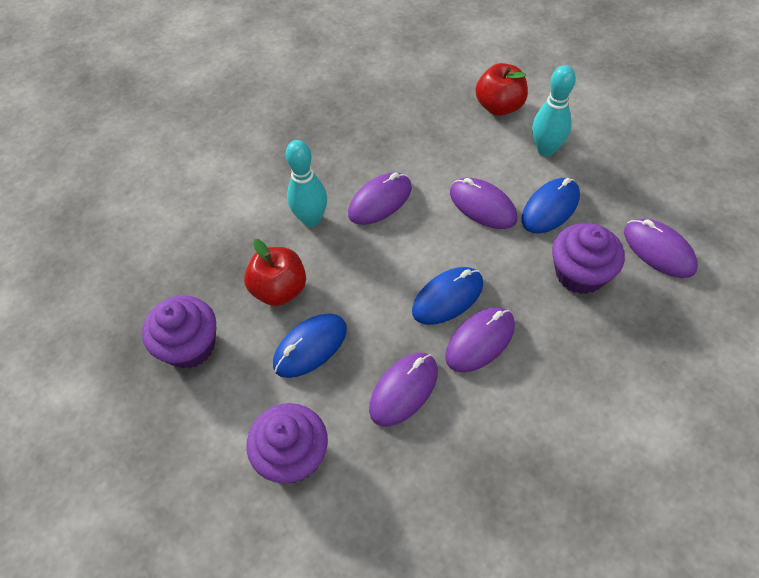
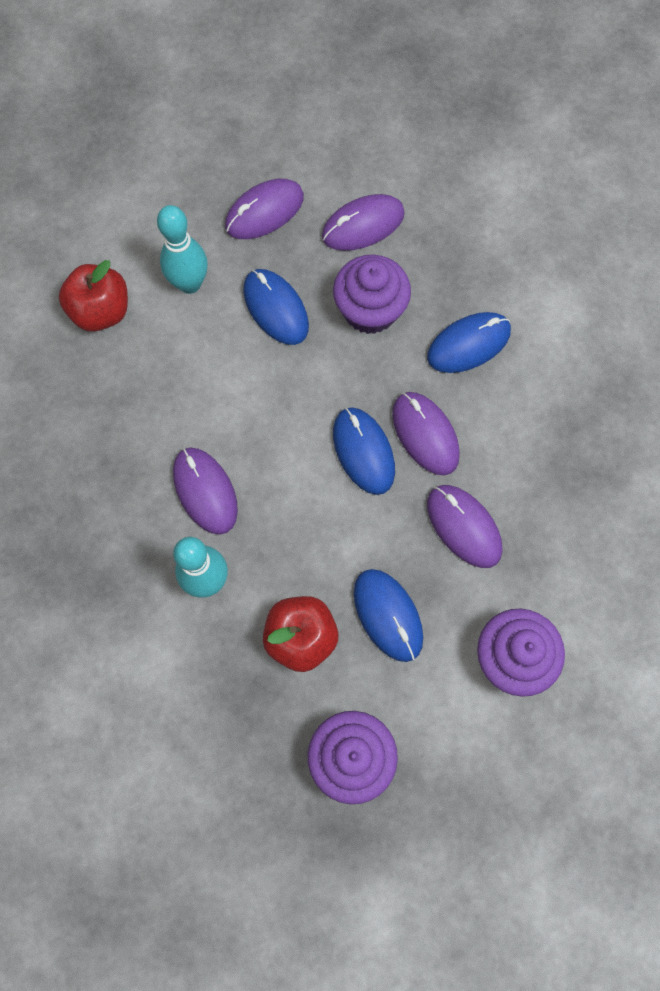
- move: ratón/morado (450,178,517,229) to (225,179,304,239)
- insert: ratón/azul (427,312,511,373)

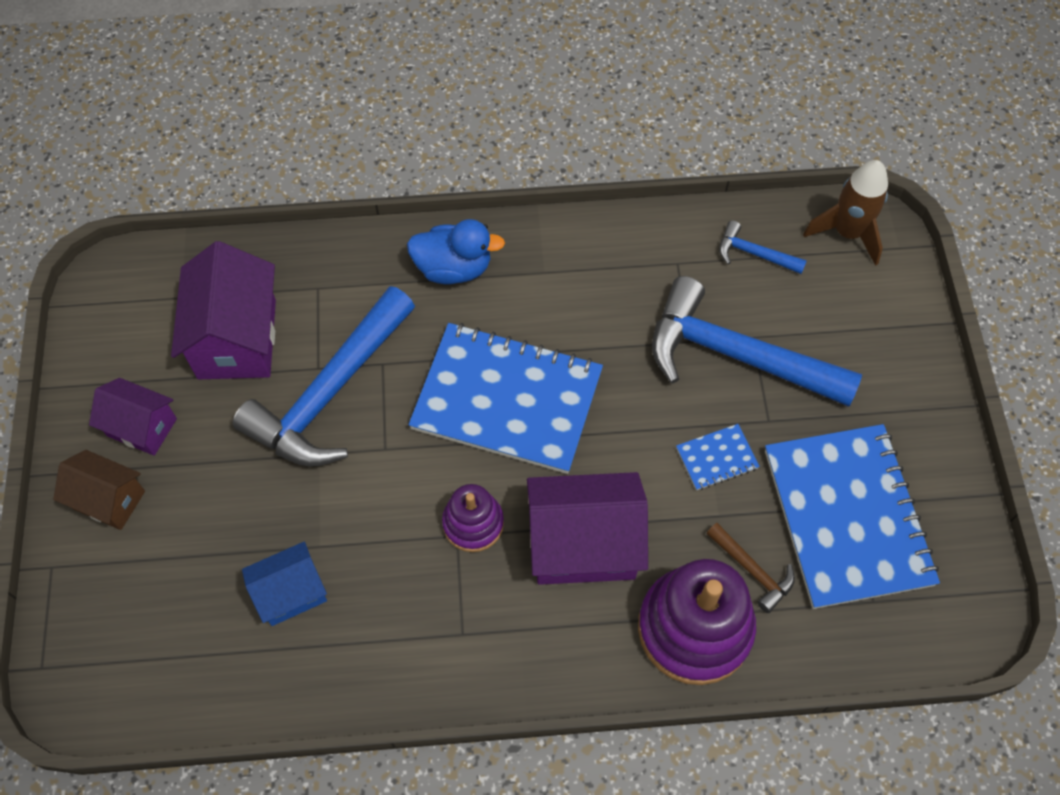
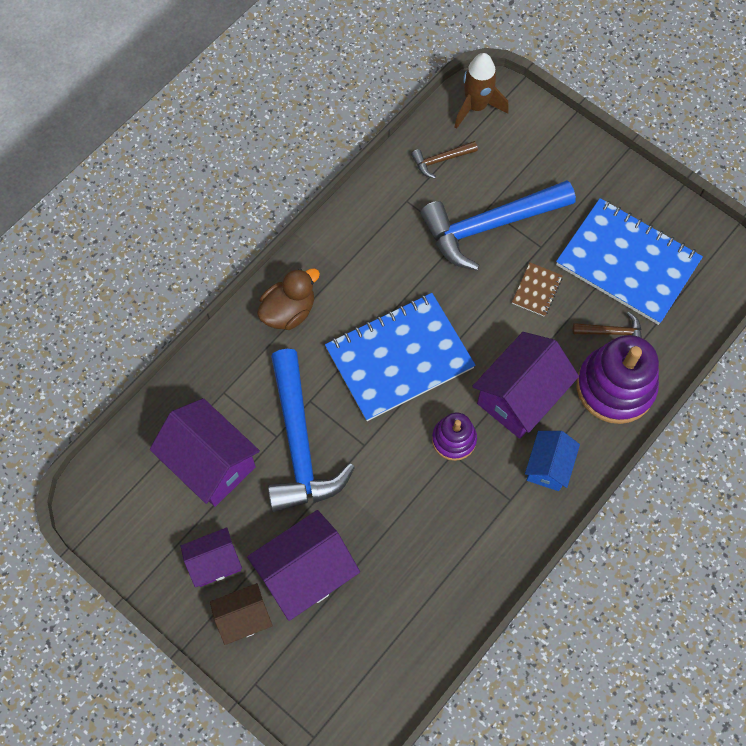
- recolor: pato/azul (407,219,505,284) to pato/marrón (257,268,320,330)
- recolor: martillo/azul (719,220,807,274) to martillo/marrón (411,141,478,178)
- recolor: cuaderno/azul (676,424,760,490) to cuaderno/marrón (512,262,563,317)
- move: casa/azul (242,542,327,626) to (525,431,580,491)
- insert: casa/morado (247,510,360,621)

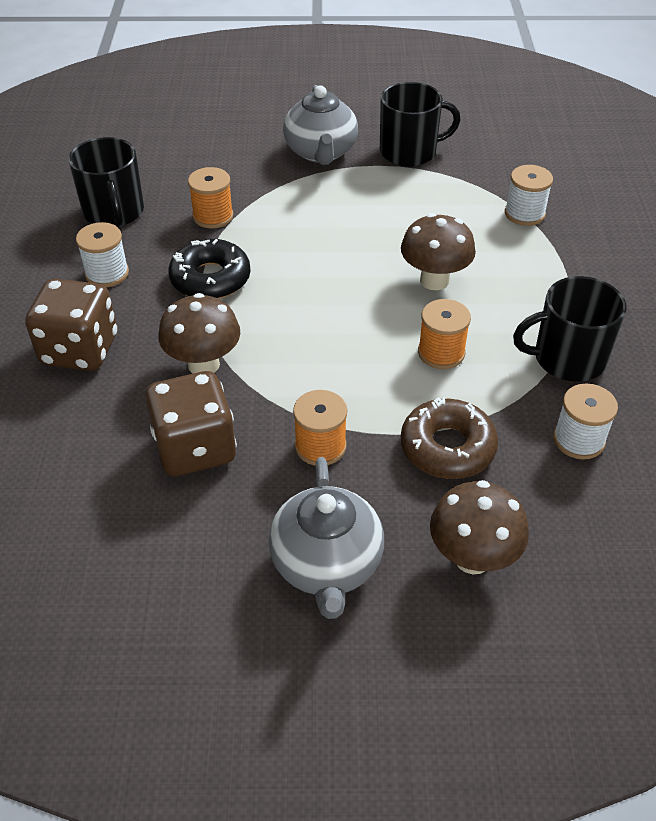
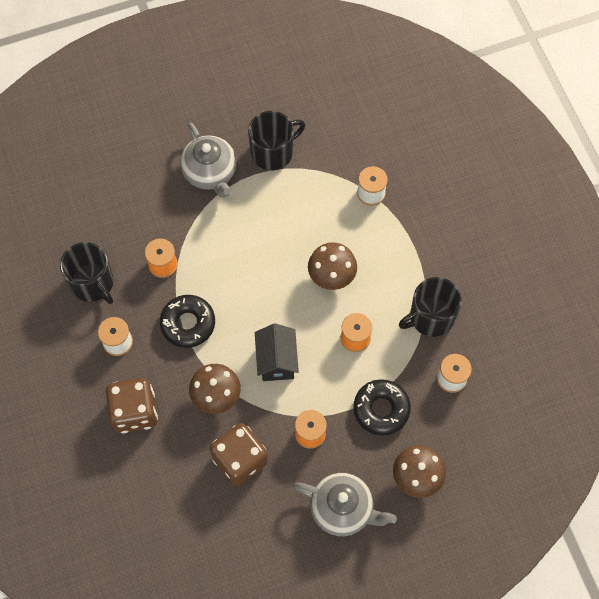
- recolor: rosquilla/marrón (401,397,498,479) to rosquilla/negro (353,379,411,435)
- rotate: tetera/gris (268,457,384,619) = (293,473,397,536) 45 degrees counterclockwise
- insert: casa/negro (255,323,299,381)

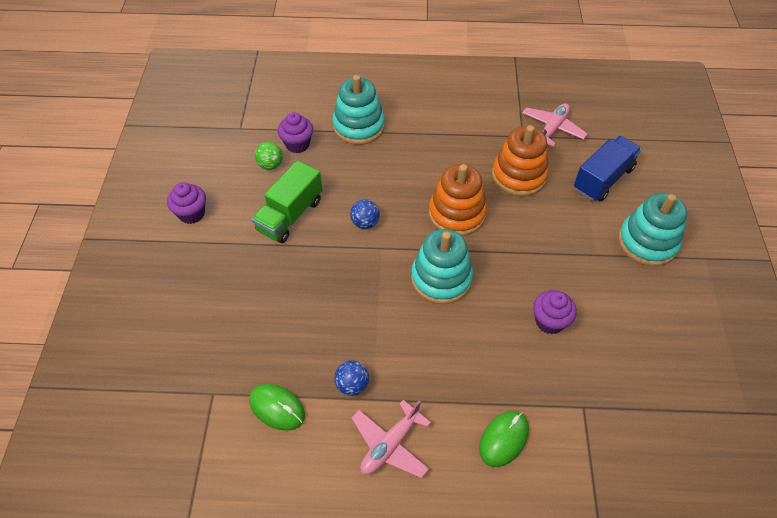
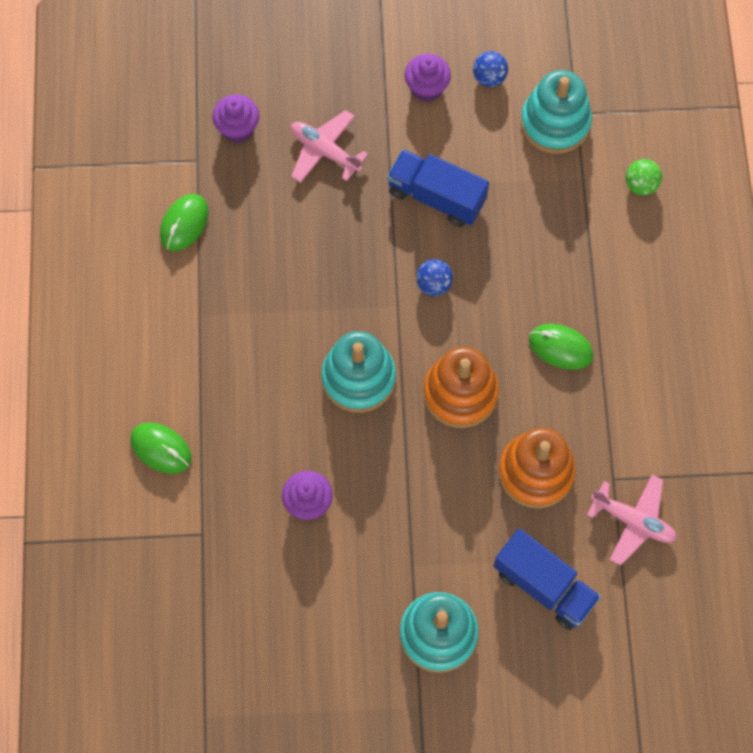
- move: juguete apilable/turquesa (332,75,385,145) to (521,70,592,154)
- move: magdalena/morado (278,112,313,153) to (212,94,259,143)
- move: pelota/verde (255,142,283,170) to (626,159,662,195)
- recolor: camión/verde (252,160,322,243) to camión/azul (387,149,489,227)
- move: pelota/azul (334,361,369,396) to (473,51,508,87)
- move: avión/rosa (352,400,431,478) to (291,110,368,183)
- insert: ratón/verde (529,324,593,370)

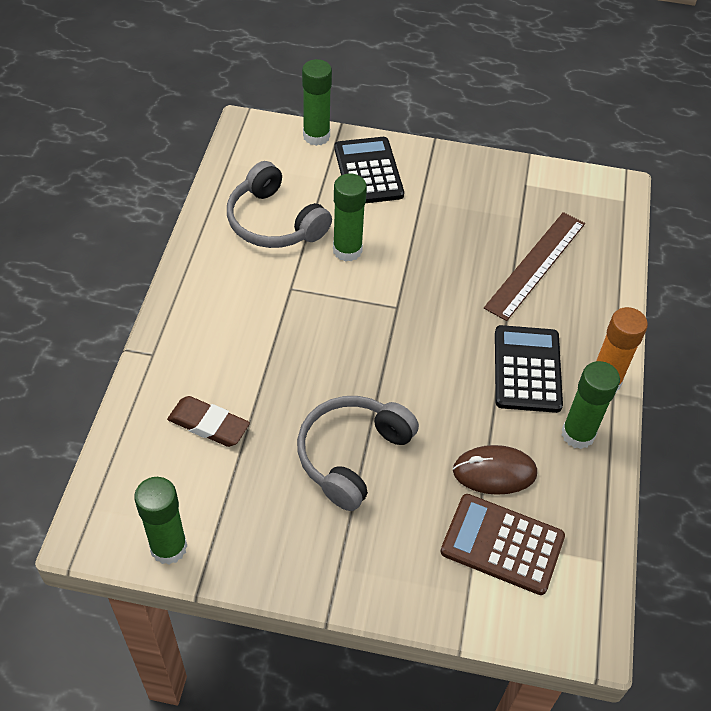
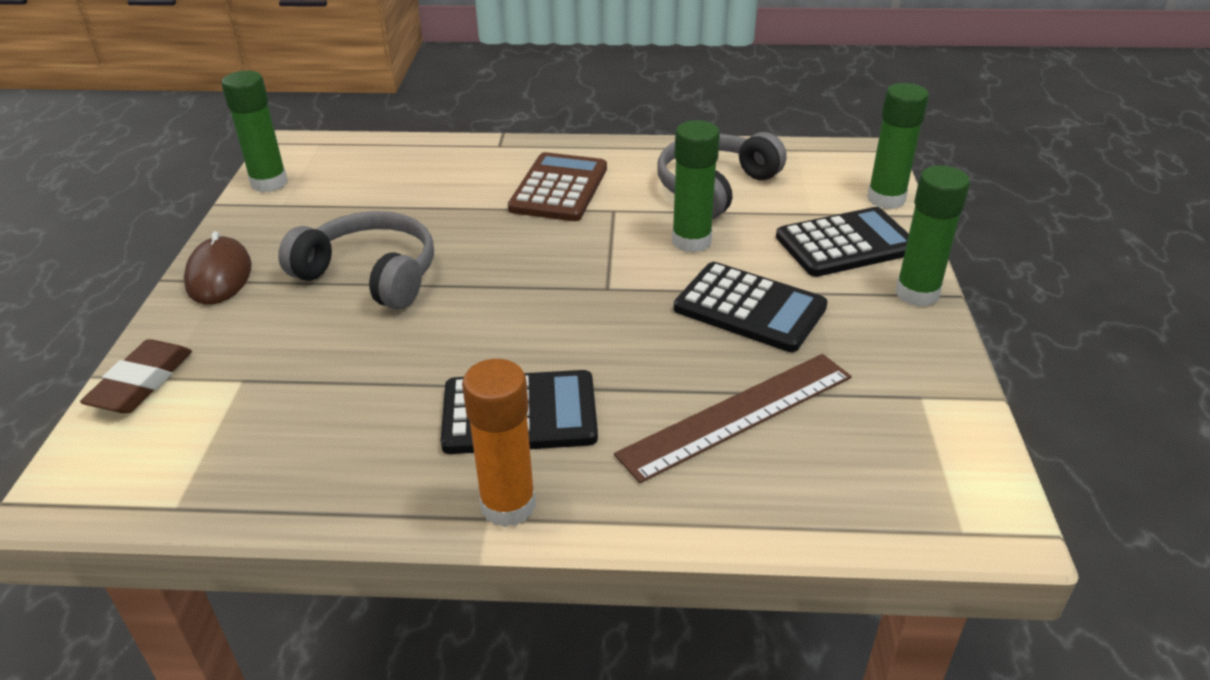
- rotate: regla/marrón (484,212,585,321) = (614,354,852,483) 60 degrees counterclockwise
- move: barra de pegamento/verde (562,361,620,449) to (895,166,970,307)
- move: goma de borrar/marrón (167,396,250,447) to (80,339,192,414)
- move: ratón/marrón (453,445,537,495) to (184,231,252,305)
- move: calculadora/marrón (440,494,565,595) to (508,152,607,221)
- insert: calculadora/negro (674,262,828,352)

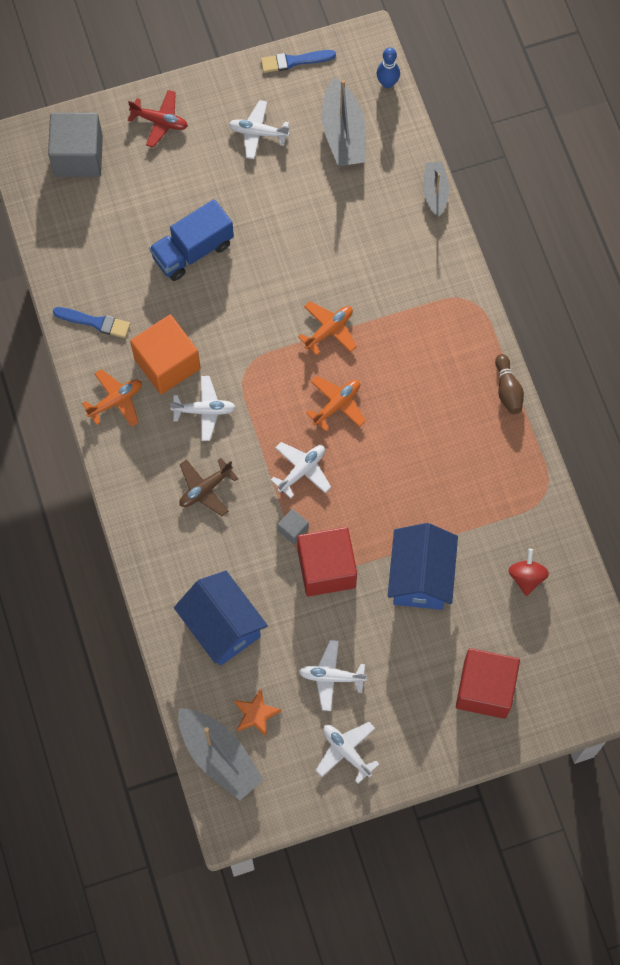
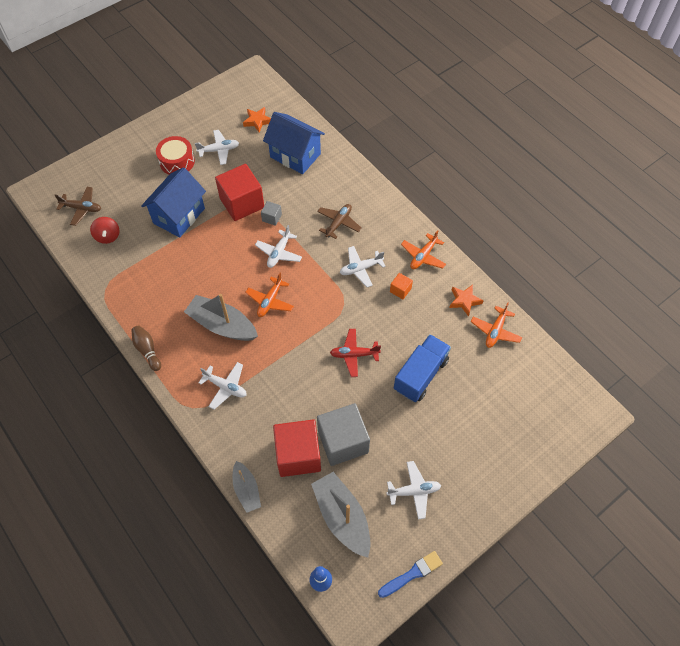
- move: avión/rojo (128,90,188,148) to (330,329,381,377)
- move: cubo/gris (48,113,103,177) to (317,403,370,466)
- move: avión/naranja (298,301,357,355) to (471,303,522,348)
- replace: pincel/azul (53,307,130,338) to estrella/naranja (449,285,484,317)
- resize: cubo/naranja (130,315,200,394) = (390,273,413,299) x0.44
- rotate: casa/azul (388,523,458,610) = (141,167,206,238) 45 degrees clockwise
- move: cubo/rojo (456,648,520,719) to (273,419,321,477)
- move: barco/gris (178,708,264,800) to (184,294,258,341)
- move: avión/blanco (316,722,379,783) to (199,362,247,410)
- insert: tambor/rojo (156,136,195,175)
- insert: avión/marrón (54,187,101,226)

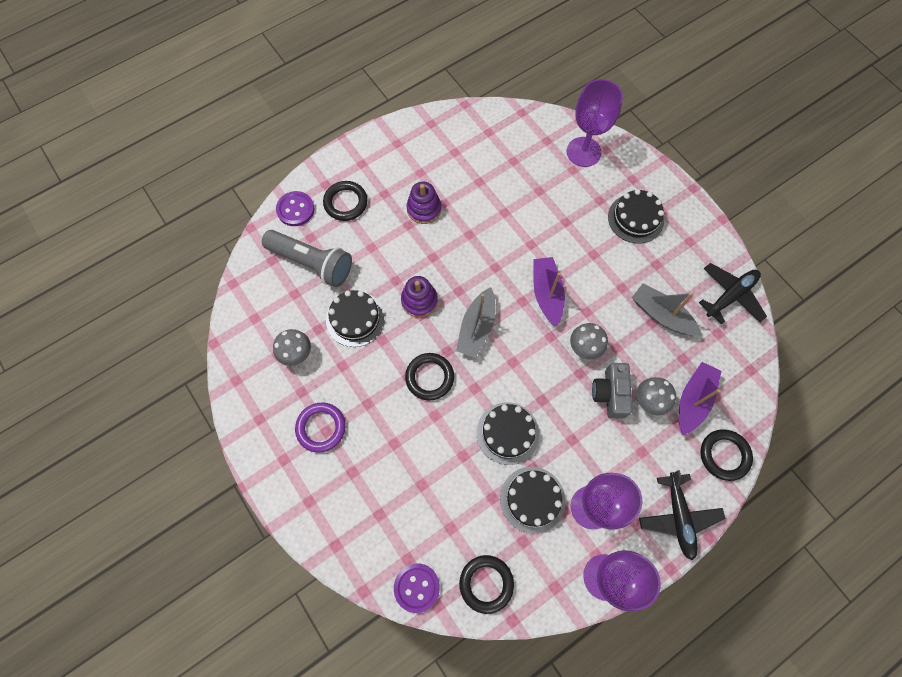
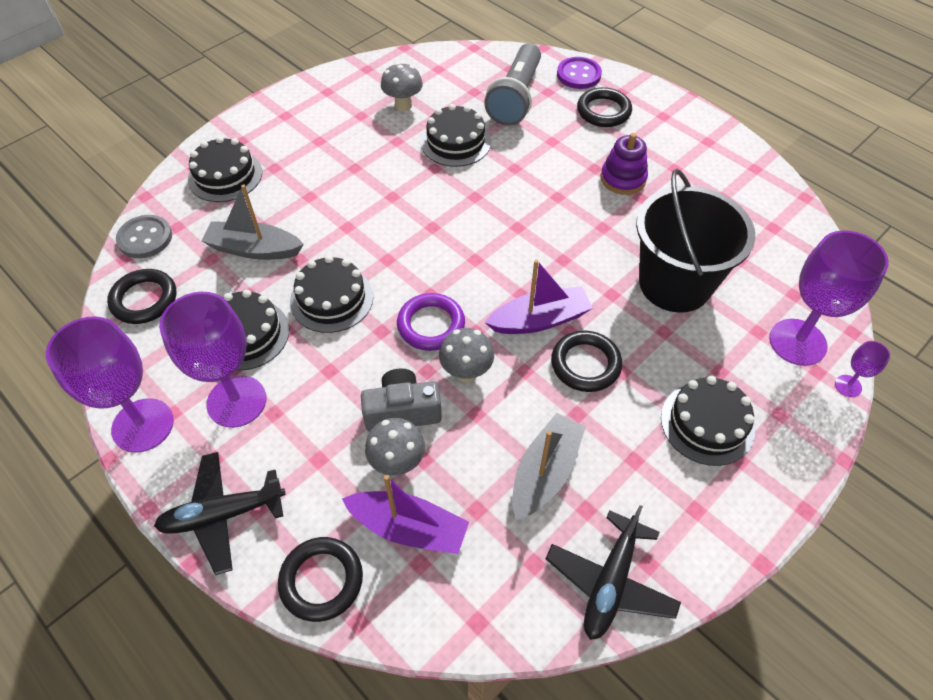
- rotate: avión/negro (699,263,767,325) = (546,505,681,640) 75 degrees clockwise
- delete: juguete apilable/morado (401,276,438,318)
- move: barco/gris (456,287,495,358) to (201,184,304,260)
- move: anillo/negro (405,353,454,400) to (551,331,622,392)
- move: anillo/morado (295,402,346,453) to (397,293,465,351)
- recolor: botón/morado (394,564,440,613) to botón/gris (116,215,172,258)
- insert: tarta/negro (188,136,262,202)
- insert: balde/negro (636,169,755,313)
- insert: copa/morado (835,341,890,397)

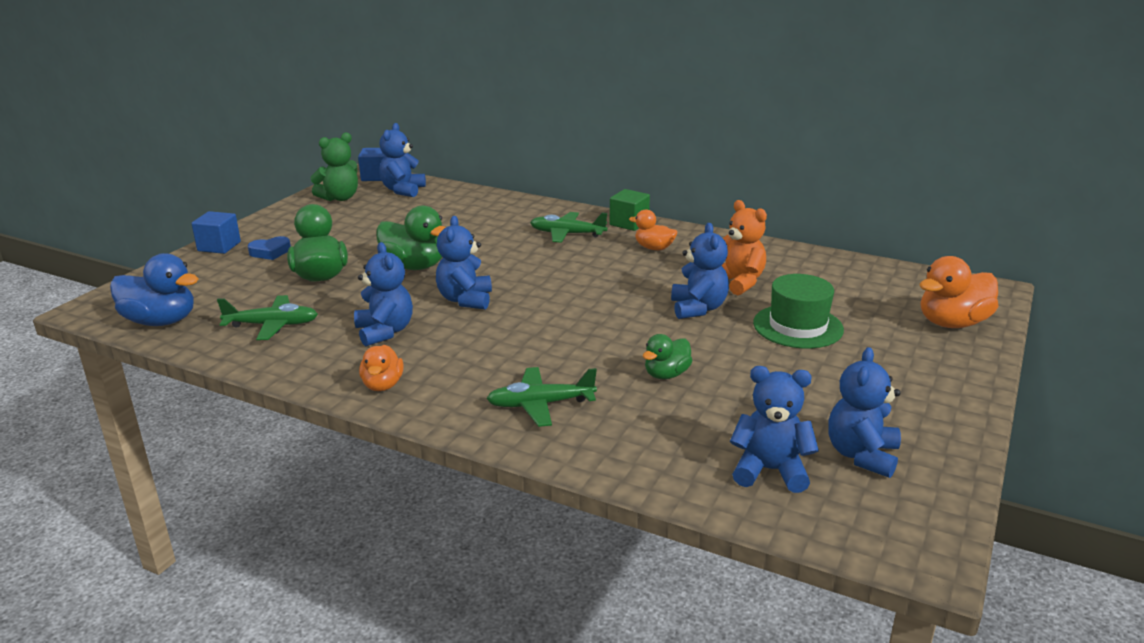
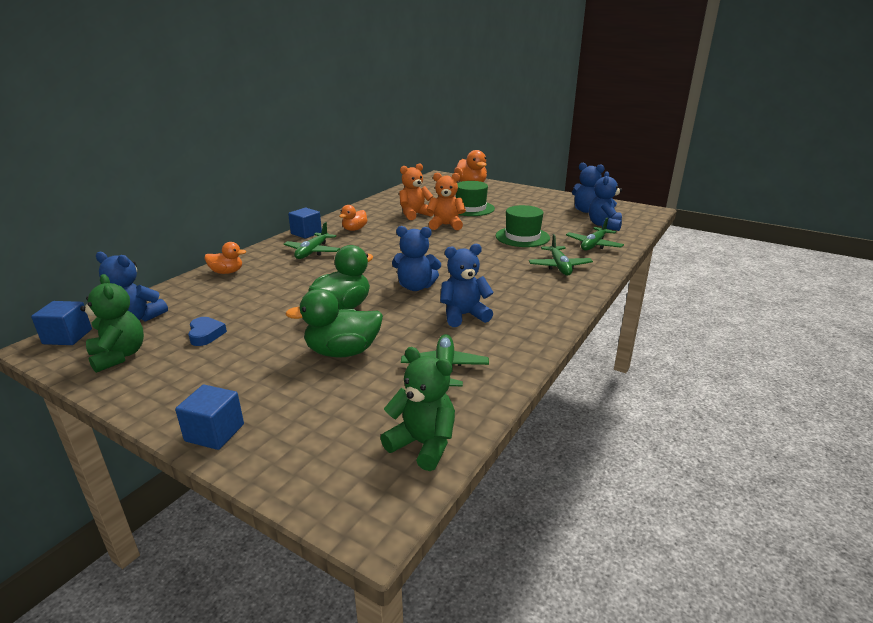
- recolor: cubo/verde (609,189,650,231) to cubo/azul (288,208,322,239)
- recolor: osito/azul (671,223,729,319) to osito/naranja (426,172,466,230)
- move: corazón/azul (248,236,291,260) to (188,317,227,346)
- replace: pato/azul (110,253,199,326) to osito/verde (381,347,455,471)
- replace: pato/verde (643,334,692,379) to sombrero/verde (496,205,550,247)
- move: pato/naranja (359,345,404,391) to (204,242,246,274)
- insert: avión/verde (566,218,624,251)

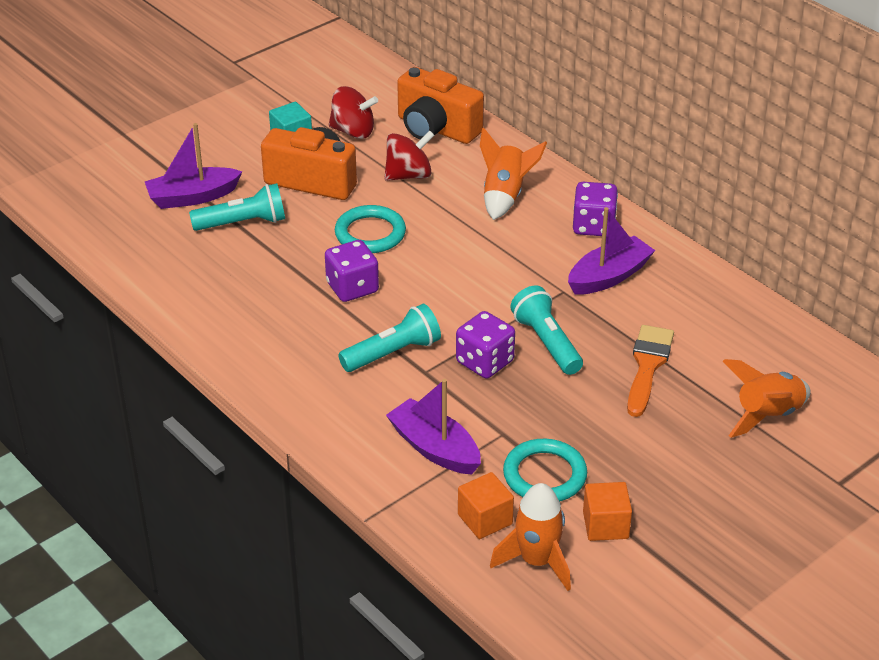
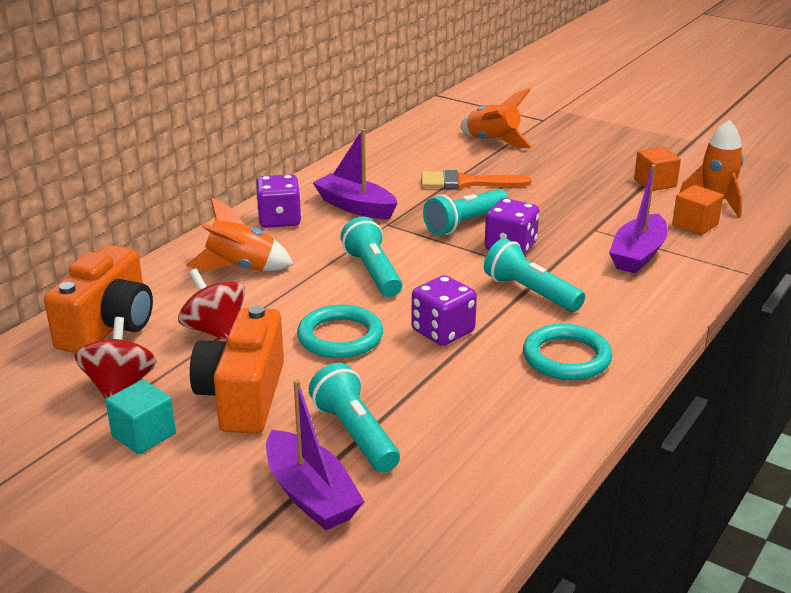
- move: anillo/turquesa (503,439,587,501) to (523,324,612,380)
- insert: lámpara de mano/turquesa (341,217,402,297)

